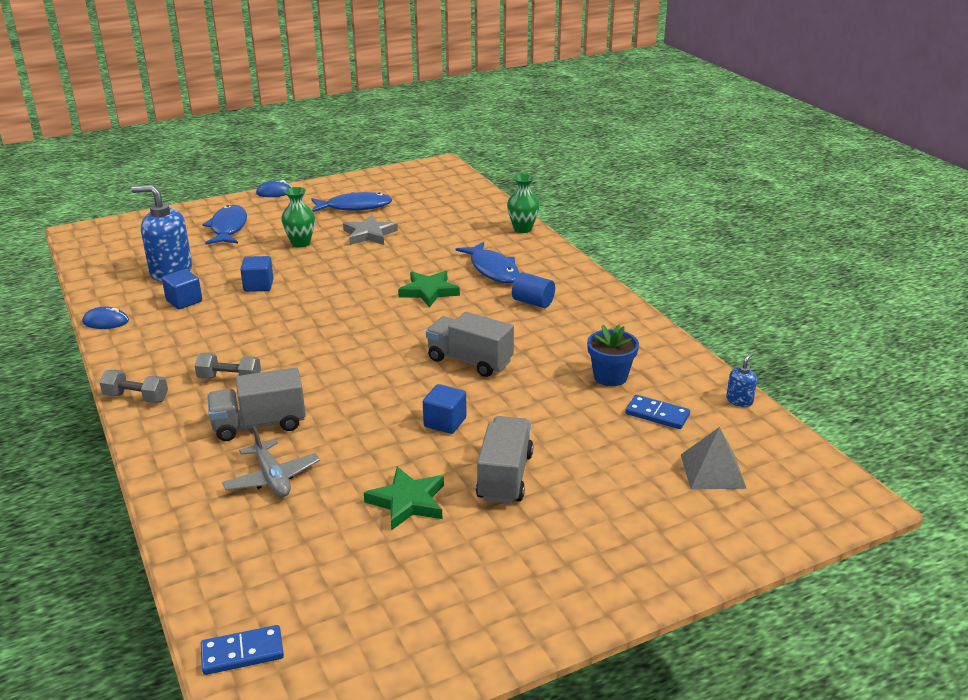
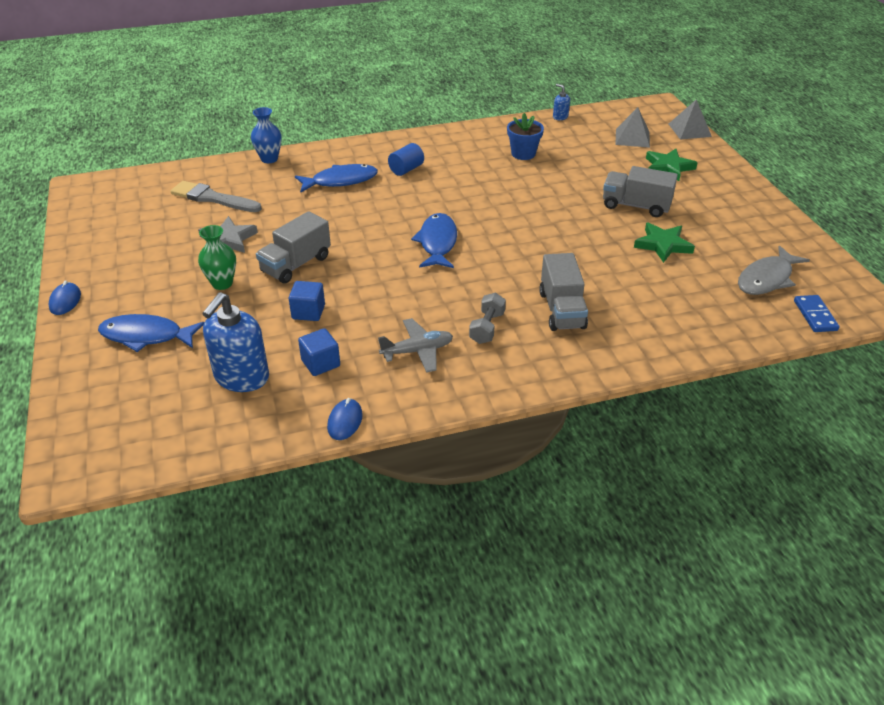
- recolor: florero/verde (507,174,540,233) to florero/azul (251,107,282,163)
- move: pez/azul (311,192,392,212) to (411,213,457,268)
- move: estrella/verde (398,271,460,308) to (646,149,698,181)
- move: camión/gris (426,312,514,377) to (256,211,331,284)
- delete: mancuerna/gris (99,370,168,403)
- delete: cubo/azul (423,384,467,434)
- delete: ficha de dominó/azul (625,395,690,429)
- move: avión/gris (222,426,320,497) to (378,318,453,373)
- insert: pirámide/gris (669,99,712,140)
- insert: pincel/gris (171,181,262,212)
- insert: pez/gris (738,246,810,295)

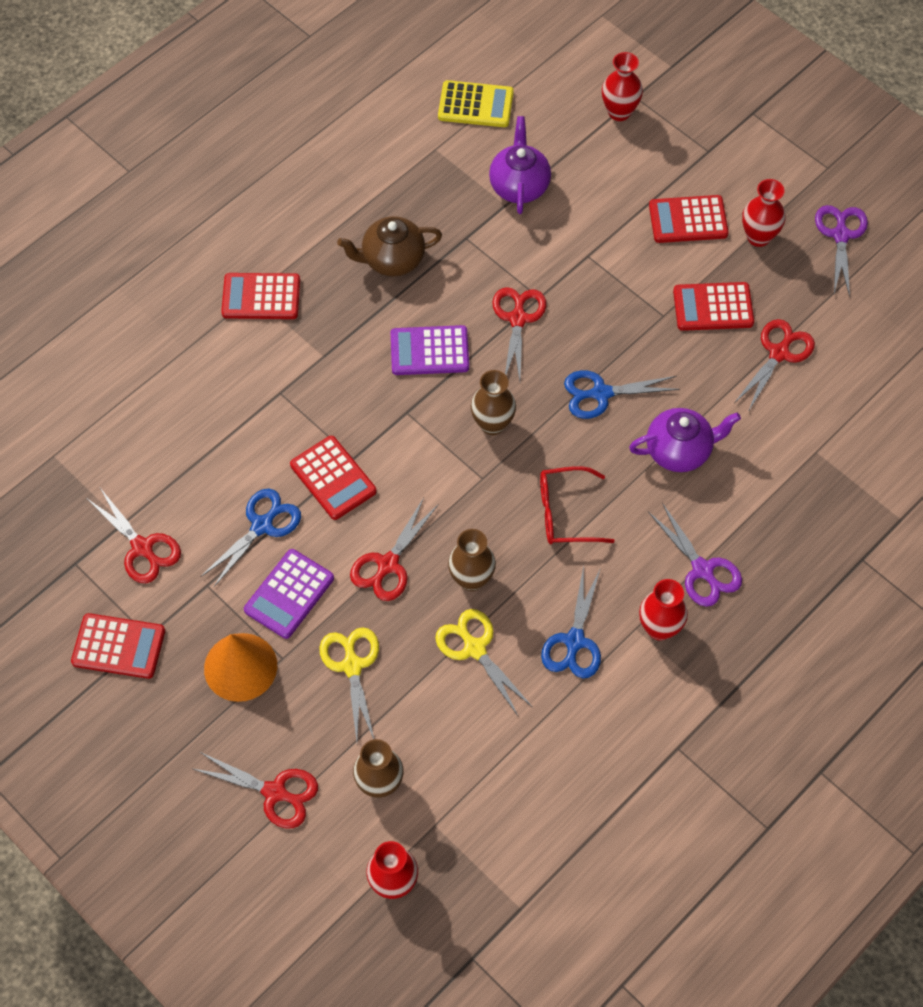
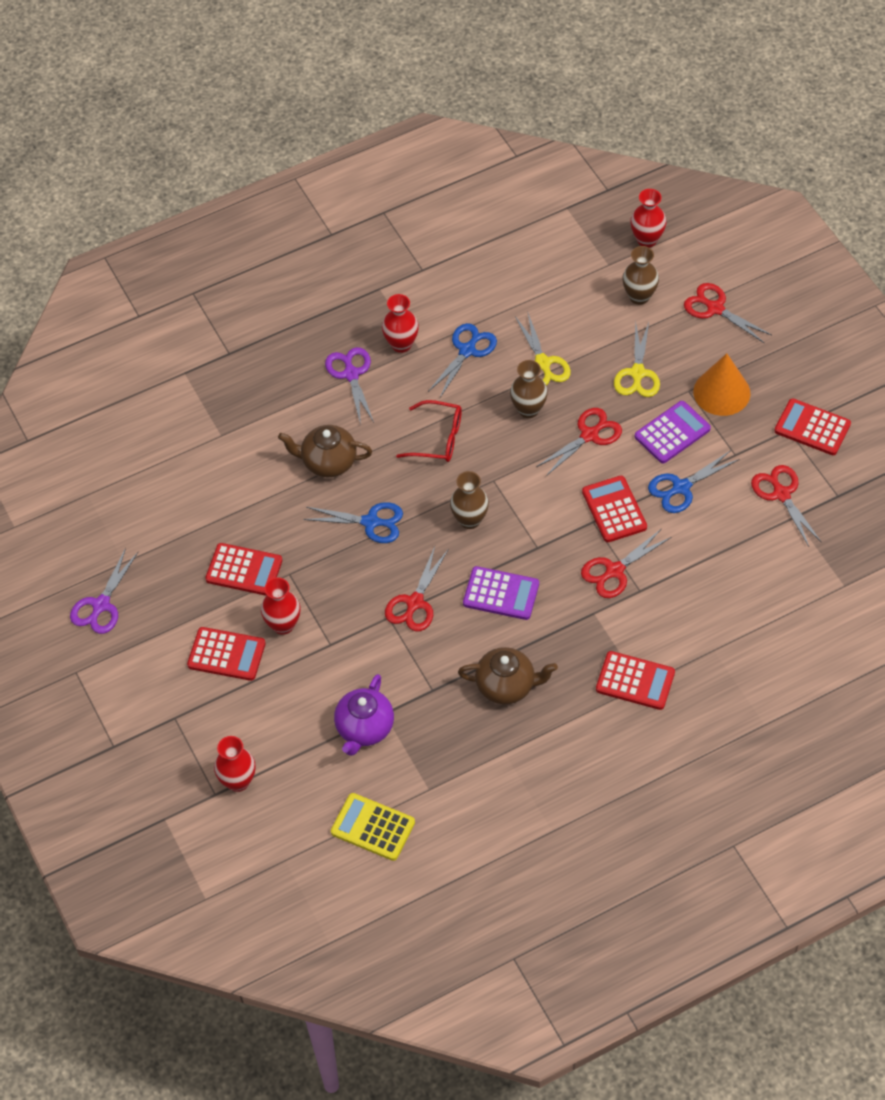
- move: florero/rojo (742,179,786,247) to (261,577,300,635)
- move: tijeras/rojo (734,319,815,412) to (581,528,671,598)
- recolor: tetera/morado (629,408,741,472) to tetera/marrón (278,425,372,477)

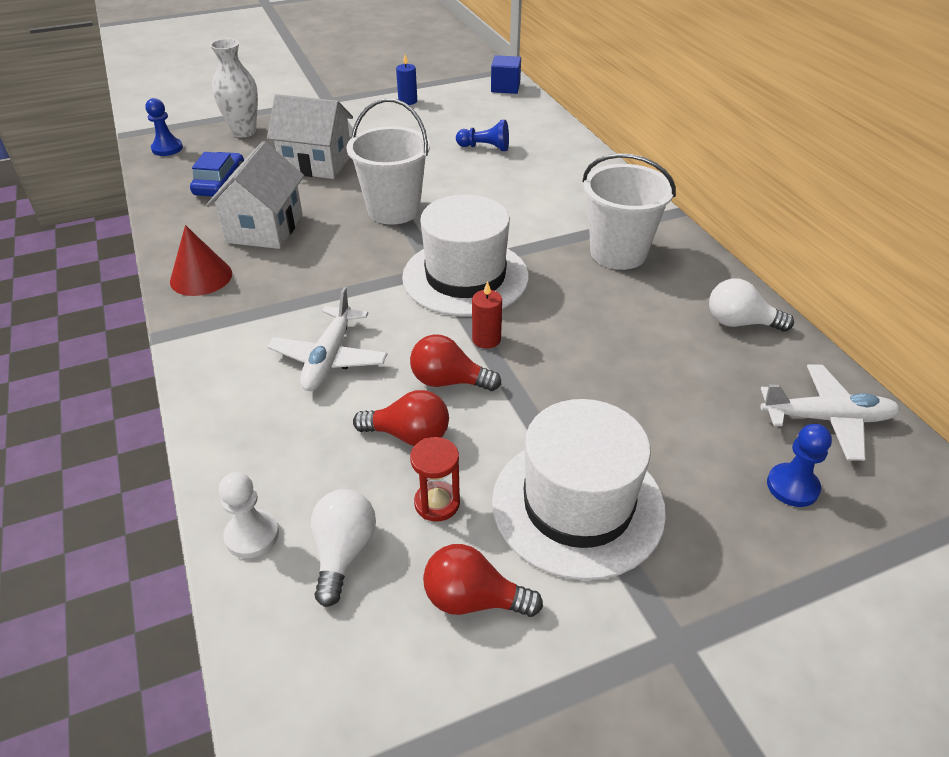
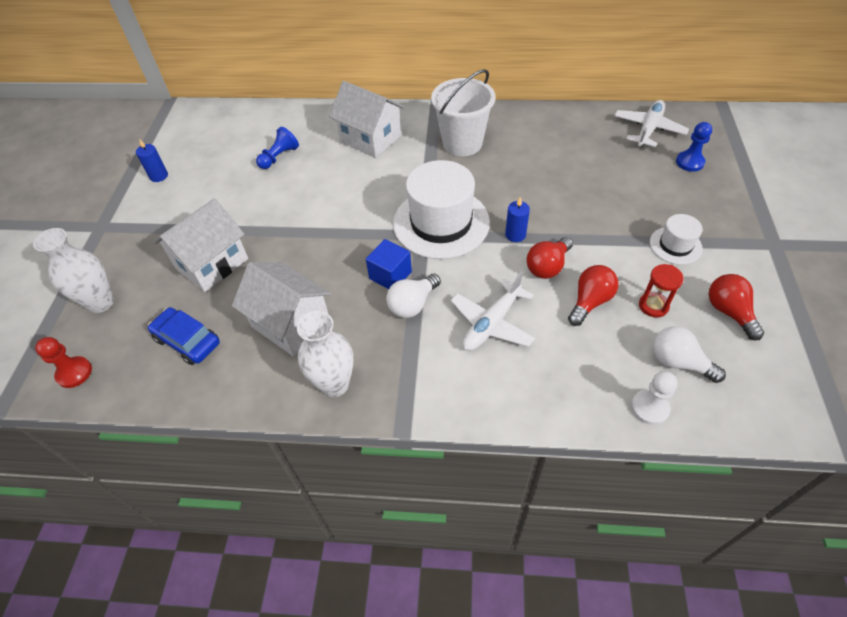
- move: cubo/azul (491,55,521,94) to (366,239,412,289)
- recolor: peón/azul (145,98,183,156) to peón/rojo (35,337,92,388)
- delete: balde/blanco (346,98,430,225)
- replace: cono/rojo (170,225,232,296) to florero/blanco (297,311,353,397)
- move: bombilla/blanco (709,278,794,332) to (386,274,441,318)
- recolor: vela/rojo (472,281,502,349) to vela/azul (505,197,530,242)
- rotate: avión/blanco (267,287,387,391) = (450,272,535,351) 90 degrees clockwise
- resize: sombrero/blanco (492,399,666,580) = (650,214,703,265) x0.50
- rotate: bombilla/rojo (423,544,543,617) = (709,274,764,340) 120 degrees clockwise
- insert: casa/blanco (329,81,404,158)

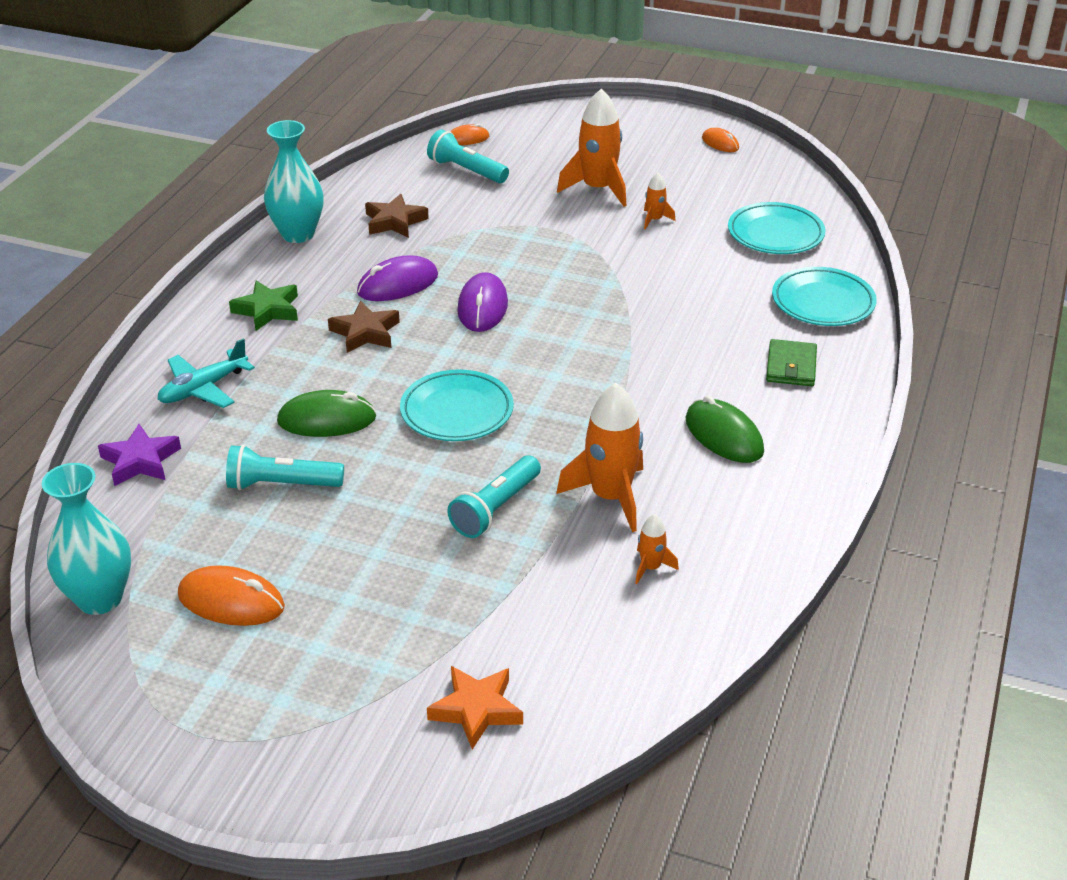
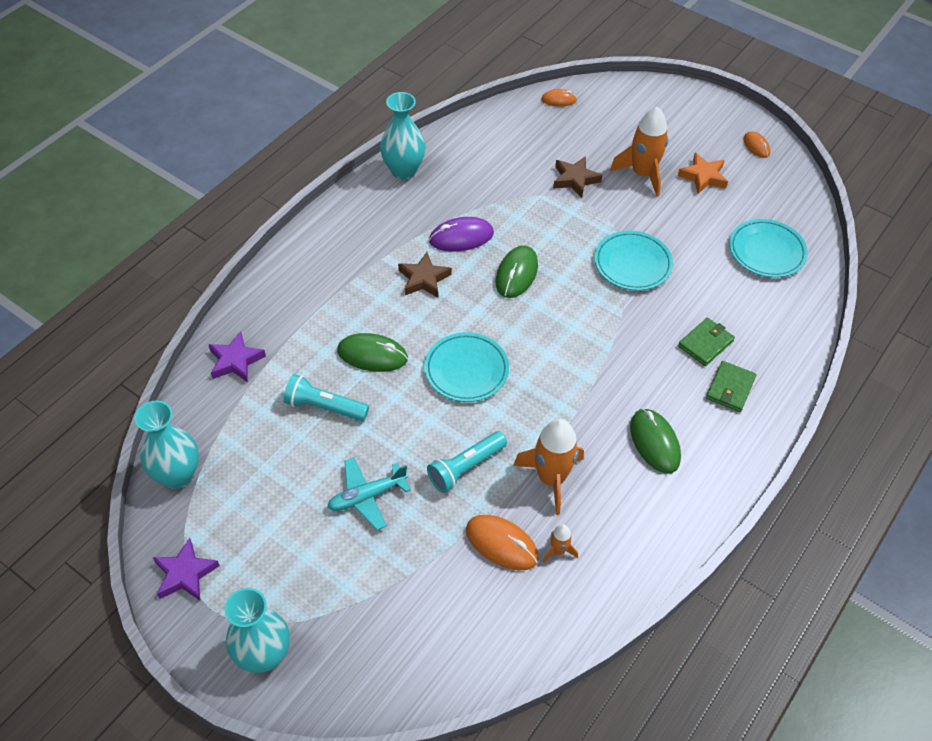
- delete: lámpara de mano/turquesa (427,129,509,183)
- delete: cohete/naranja (644,173,675,230)
- move: estrella/marrón (365,194,429,238) to (553,156,602,198)
- move: plato/turquesa (772,267,877,326) to (594,231,673,291)
- recolor: ratón/morado (457,272,508,332) to ratón/verde (495,245,538,298)
- delete: estrella/verde (229,280,298,331)
- move: avión/turquesa (158,338,255,408) to (328,457,411,530)
- move: ratón/naranja (178,565,285,626) to (466,515,539,570)
- move: estrella/naranja (427,666,523,750) to (678,153,728,194)
- insert: cartera/verde (678,317,735,366)
- insert: estrella/morado (153,538,220,601)
- insert: florero/turquesa (225,588,290,673)

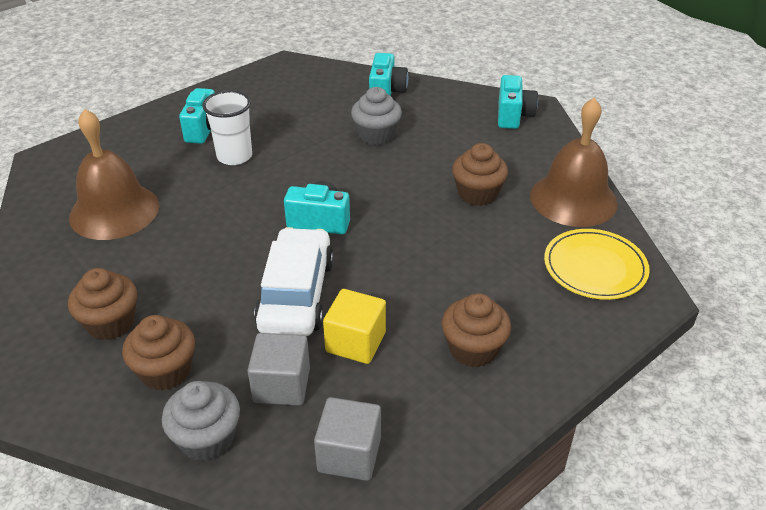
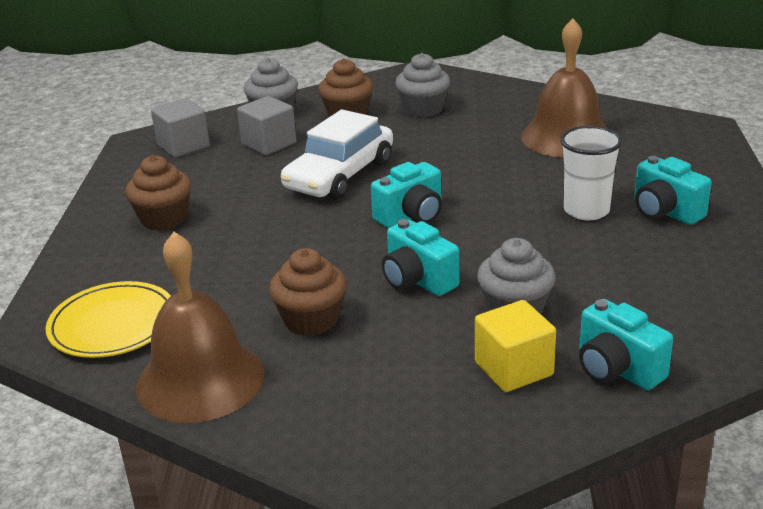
- move: cámara/turquesa (498,75,538,129) to (382,219,460,296)
- rotate: coche/blanco (254,227,334,336) = (281,109,393,200) 75 degrees clockwise
- recolor: magdalena/marrón (68,268,137,340) to magdalena/gris (395,53,450,117)
- move: cubo/amarillo (323,289,386,364) to (475,300,556,392)

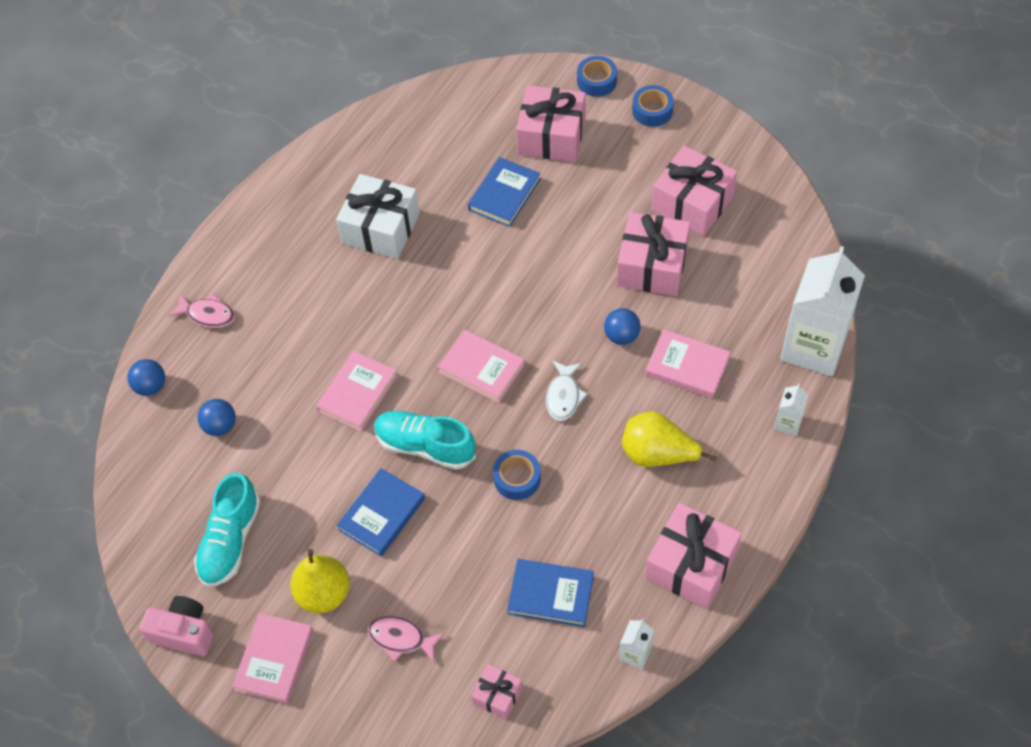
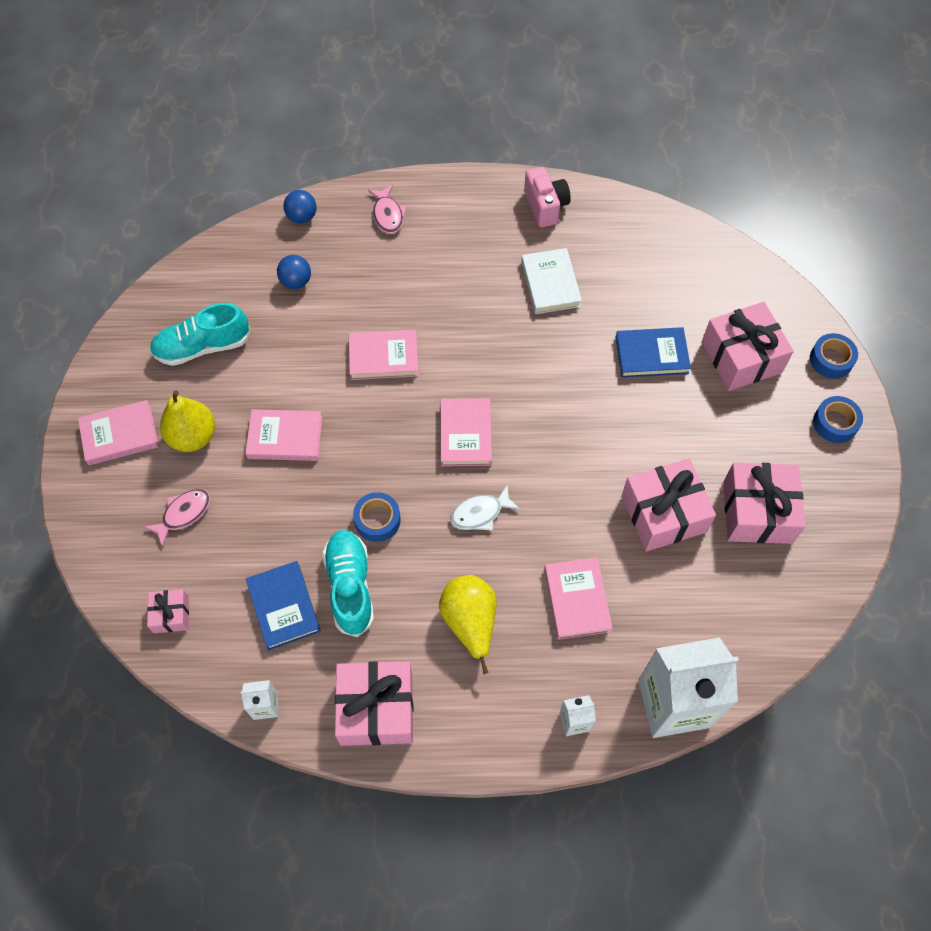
- replace: regalo/blanco (336,174,420,259) to libro/blanco (521,248,582,314)
- delete: pelota/azul (604,308,641,345)
- move: zapato/turquesa (374,411,476,470) to (323,530,374,637)
- recolor: libro/azul (337,468,425,557) to libro/rosa (245,409,322,461)
- move: cámara/rosa (139,596,214,656) to (524,167,571,228)
- rotate: pez/rosa (368,616,444,662) = (144,489,210,547) 60 degrees clockwise

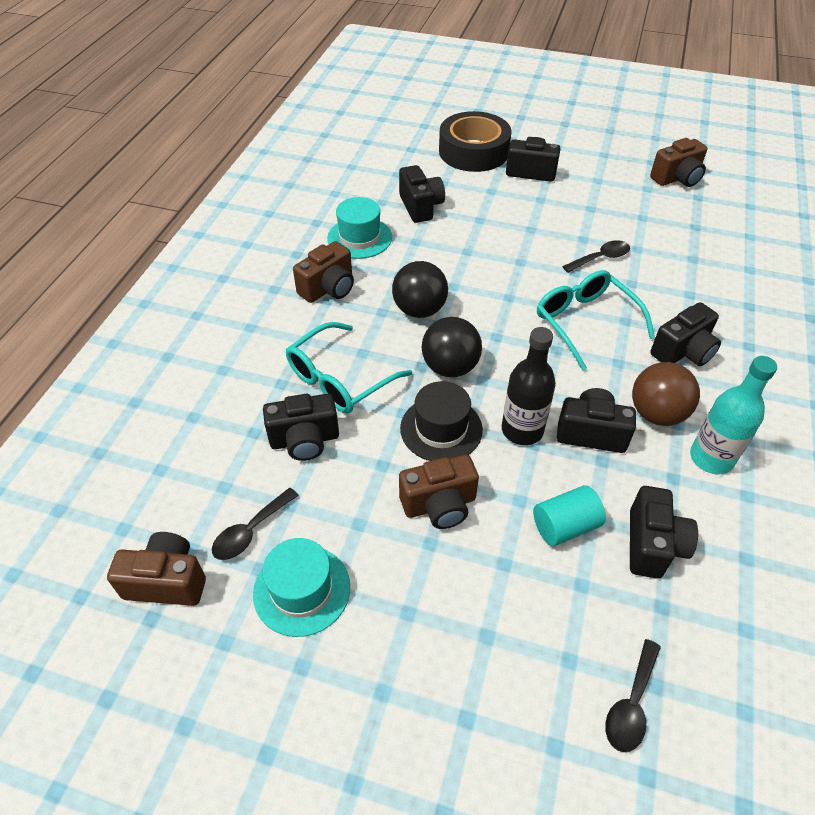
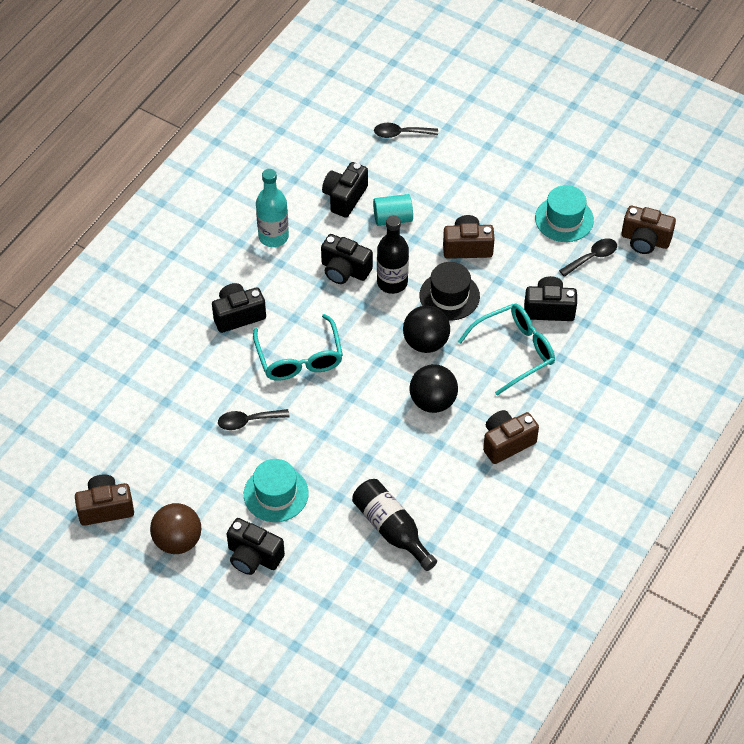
- delete: cinta adhesiva/negro (439,111,512,172)
- replace: cámara/negro (399,165,445,223) to botella/negro (352,479,437,571)
- move: sombrero/turquesa (327,197,392,259) to (244,459,309,522)
- move: pelota/marrón (632,362,700,426) to (150,503,201,554)
- rotate: cuchara/negro (605,639,661,752) = (374,123,438,138) 135 degrees counterclockwise

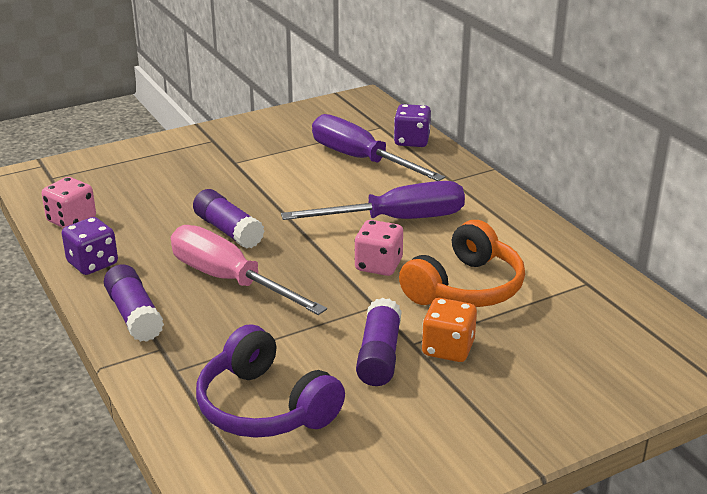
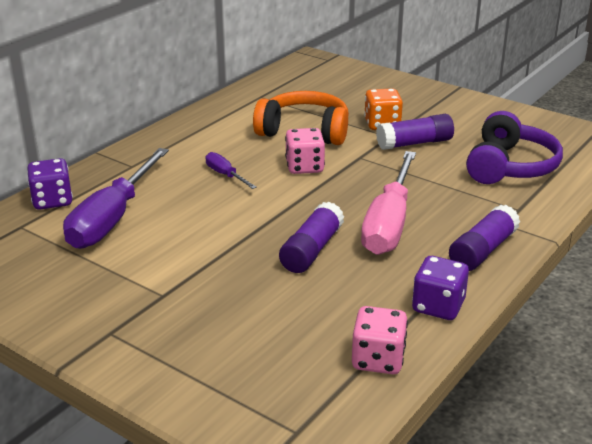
- resize: destornillador/morado (281,181,465,220) = (205,152,257,189) x0.46

